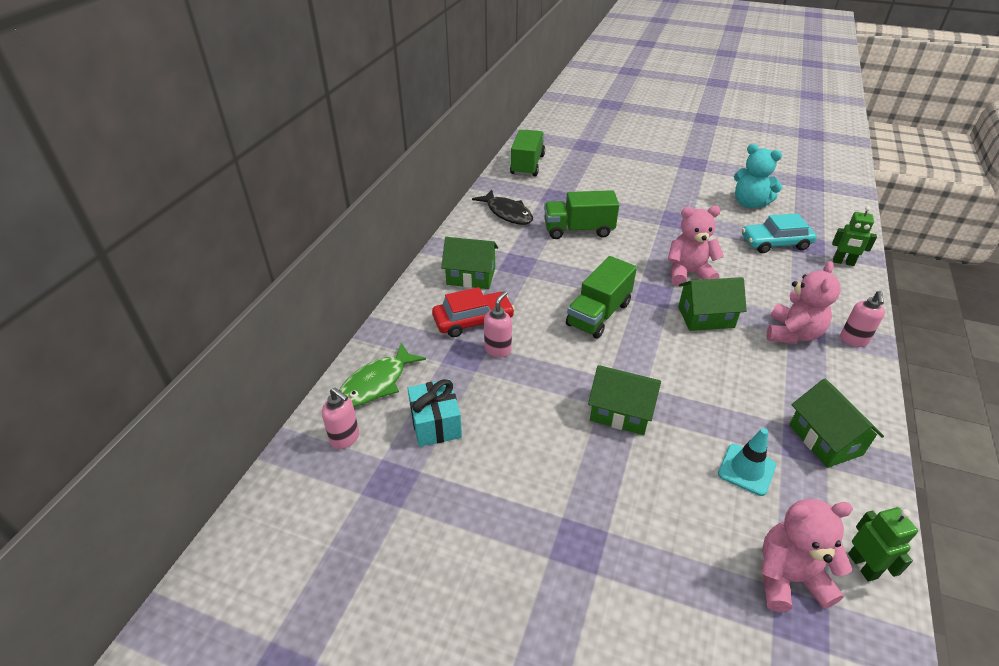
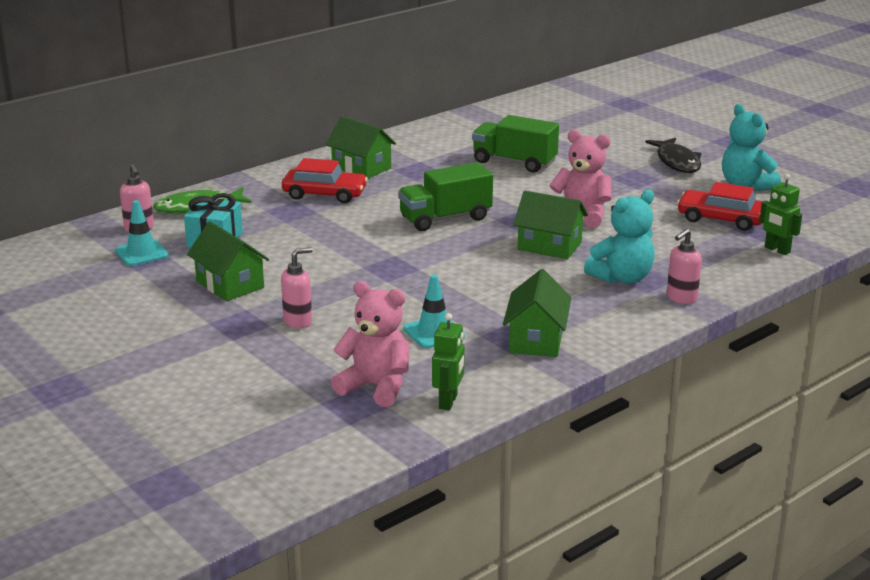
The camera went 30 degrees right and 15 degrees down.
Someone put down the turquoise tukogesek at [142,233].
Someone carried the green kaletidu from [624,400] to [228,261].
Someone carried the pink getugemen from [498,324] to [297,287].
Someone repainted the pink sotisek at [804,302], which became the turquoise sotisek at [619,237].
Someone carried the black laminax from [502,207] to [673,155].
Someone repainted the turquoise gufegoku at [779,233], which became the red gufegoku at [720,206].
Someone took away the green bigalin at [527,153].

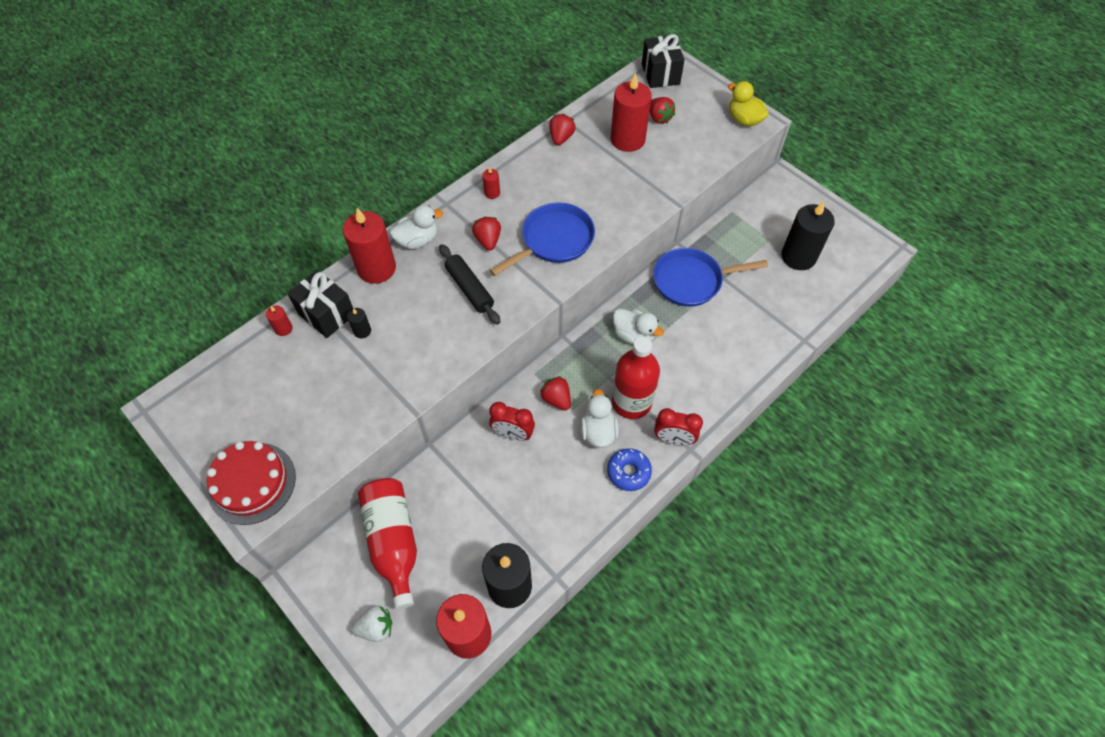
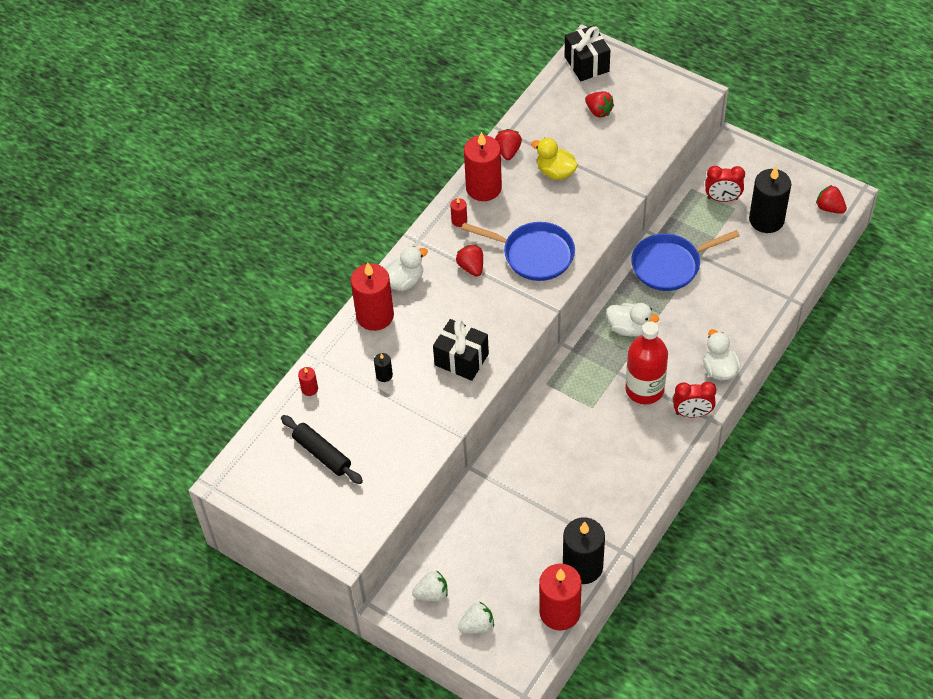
The camera went 10 degrees left and 5 degrees down.
Someone carried the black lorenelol from [469,284] to [322,449].
Someone put down the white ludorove at [430,586].
Someone carried the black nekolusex from [320,304] to [461,350].
Someone rotated the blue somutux at [542,239] by 75 degrees clockwise.
Someone carried the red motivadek from [631,112] to [483,166].
Someone carried the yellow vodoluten from [748,103] to [554,159].
Someone carried the white vodoluten from [600,418] to [722,355].
Someone carried the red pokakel from [512,421] to [725,184].
Someone carried the red ludorove from [555,393] to [831,199].
Someone took away the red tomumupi at [251,483].
Someone took away the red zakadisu at [387,544].
Someone took away the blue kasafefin at [629,469].

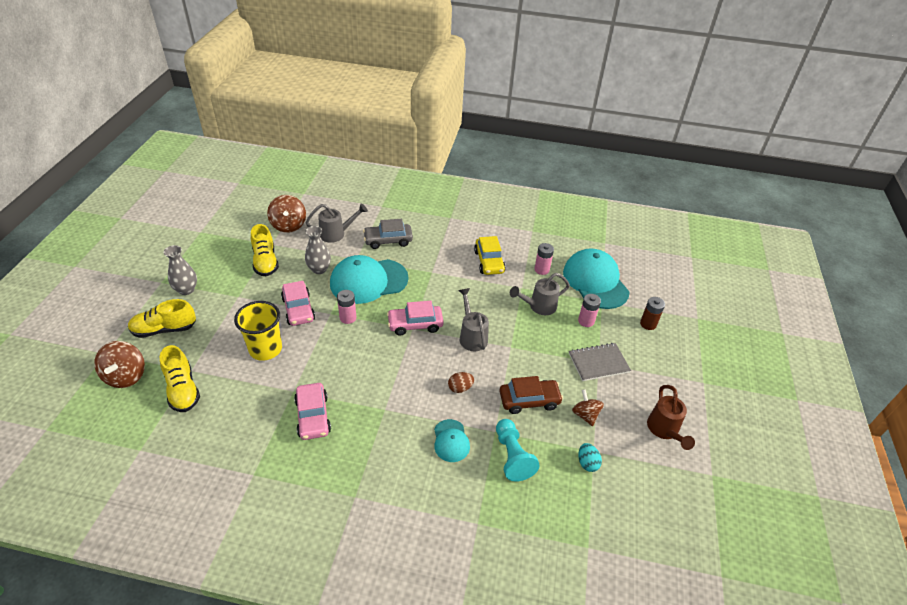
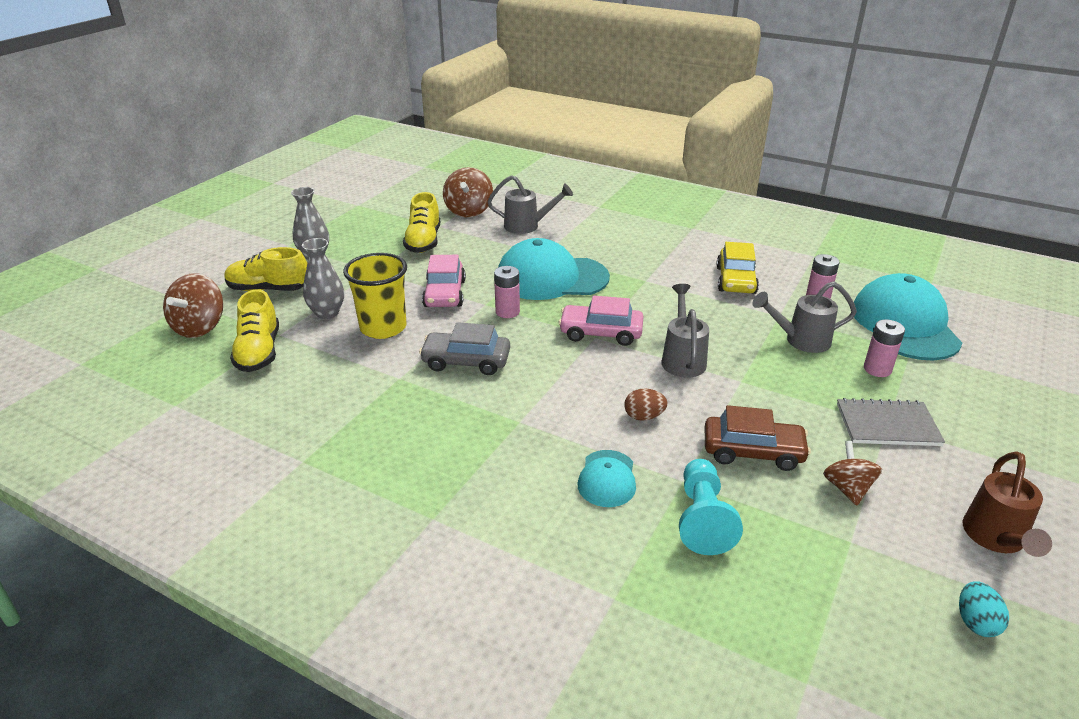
The camera went 20 degrees right and 10 degrees down.
Someone carried the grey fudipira from [318,250] to [323,278].
Someone carried the grey gufegoku from [388,234] to [464,348].
Someone carried the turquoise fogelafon from [590,457] to [984,609].
Someone took away the pink gufegoku at [312,411].
Someone took away the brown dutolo at [652,313].

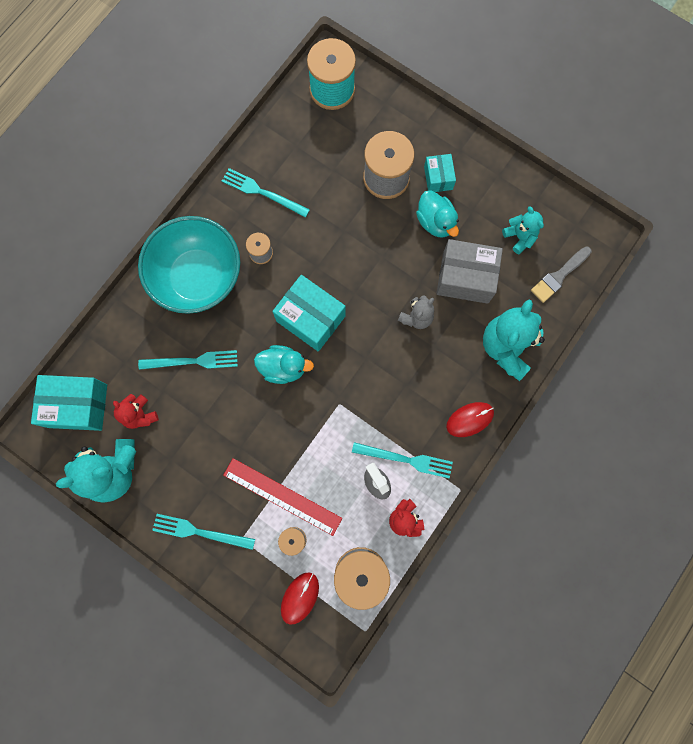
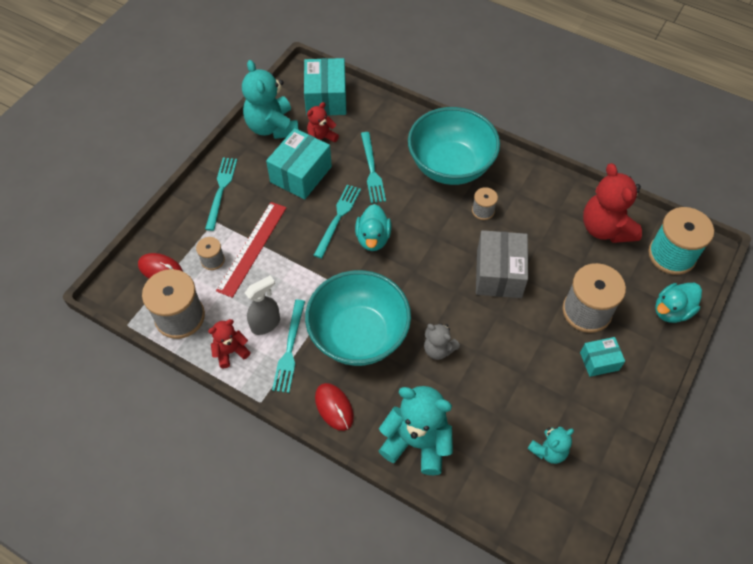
The camera went 85 degrees right and 20 degrees down.
Someone carried the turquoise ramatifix from [309,313] to [299,163].
Someone put down the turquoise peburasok at [358,318].
Someone carried the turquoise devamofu from [266,193] to [337,222].
Someone carried the grey ramatifix from [470,271] to [502,264].
Someone put down the red sotisek at [612,203].
Someone carried the turquoise vodoluten from [437,214] to [678,303].
Someone took away the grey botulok at [561,274].

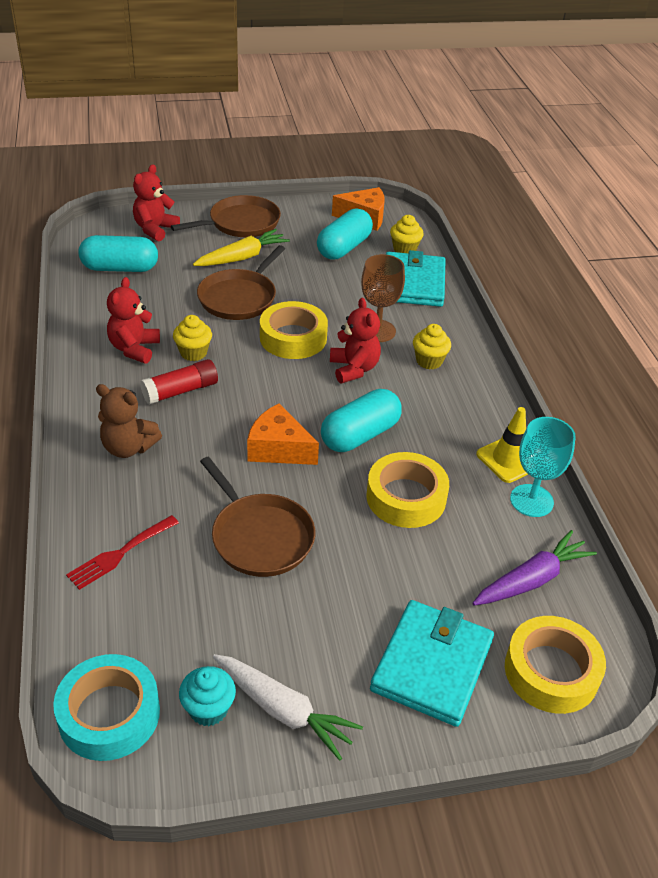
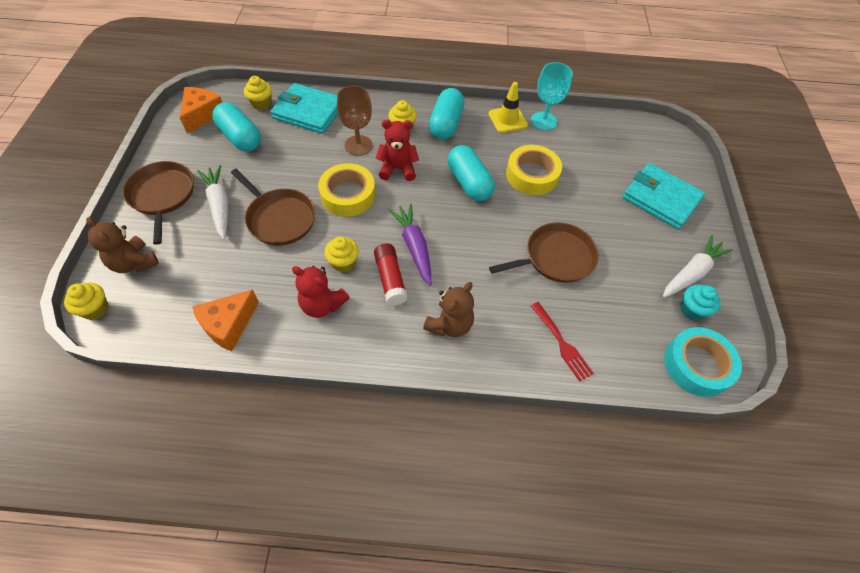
The camera went 75 degrees left and 15 degrees up.
Someone put down the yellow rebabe at [86,301].
Someone repainted the red sotisek at [156,202], which became the brown sotisek at [122,245].
Someone carried the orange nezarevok from [283,434] to [225,320].
Someone repainted the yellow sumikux at [241,247], which became the white sumikux at [212,202].
Someone carried the purple sumikux from [534,568] to [410,245].
Someone carried the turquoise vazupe from [118,253] to [446,114].
Someone took away the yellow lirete at [555,665].

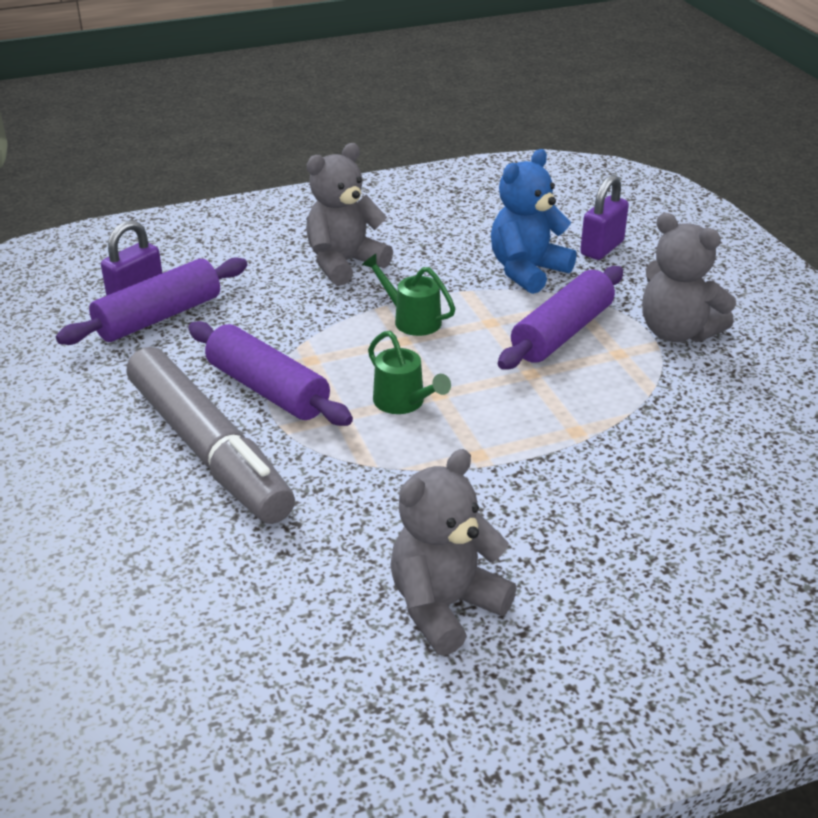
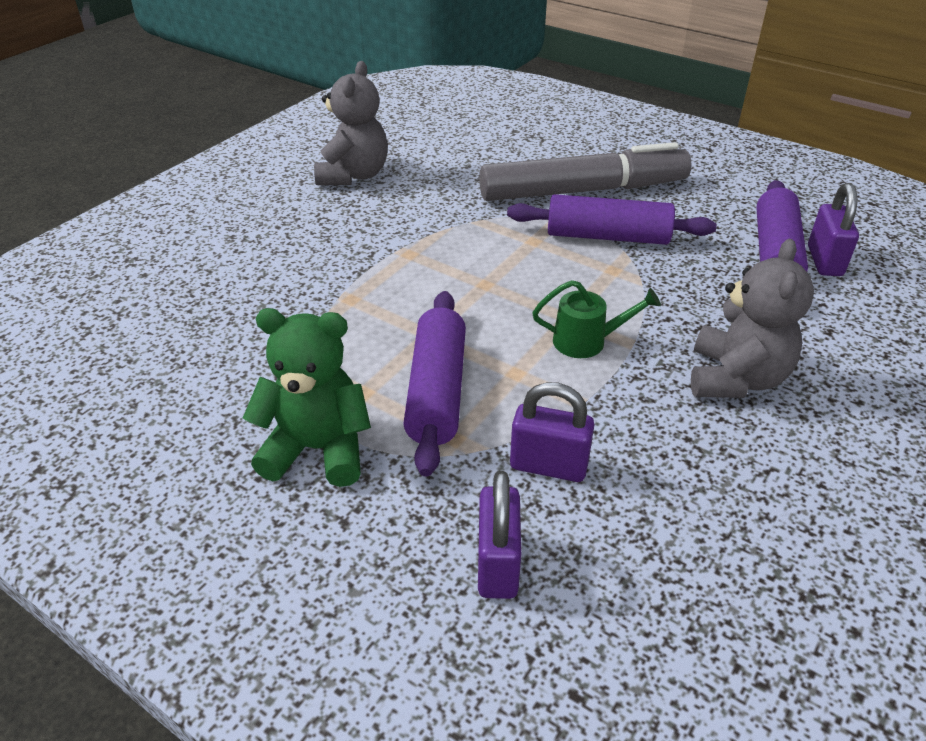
The camera went 145 degrees right and 5 degrees up.
Someone repainted the grey sotisek at [689,277], which became the green sotisek at [307,397].
Someone rotated the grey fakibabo at [211,435] by 150 degrees clockwise.
Someone swapped the blue sotisek at [534,221] for the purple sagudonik at [552,432].
Someone took away the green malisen at [409,372].

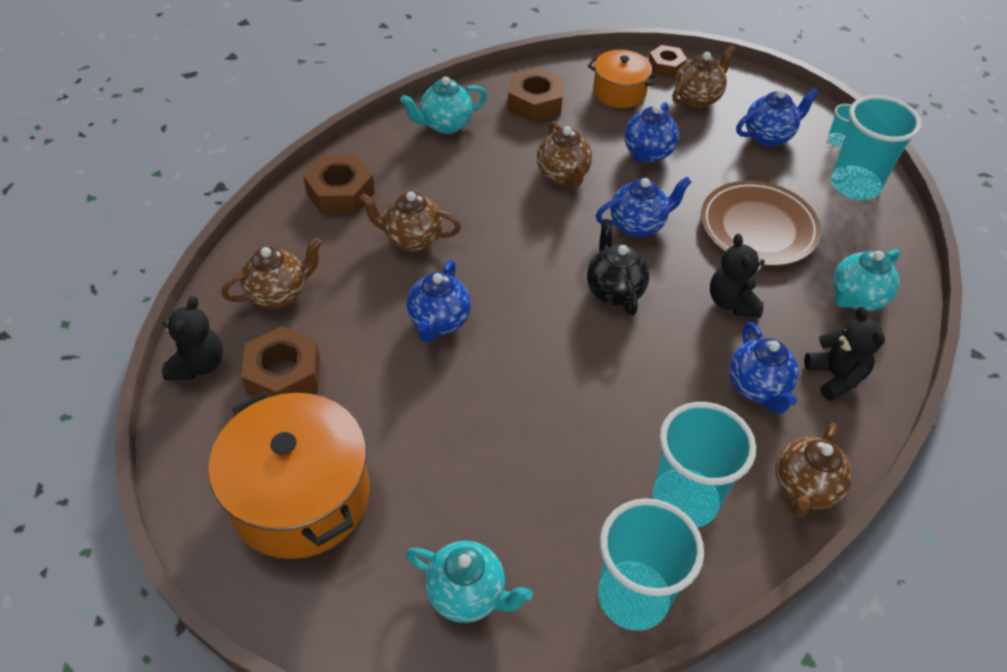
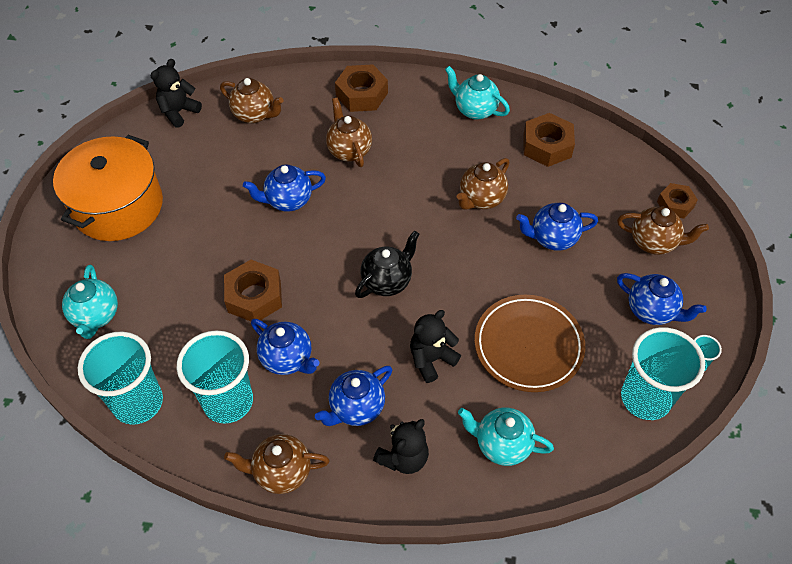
The camera went 60 degrees right and 5 degrees up.
Someone rotated the black sotisek at [192,338] by 150 degrees clockwise.
Someone carried the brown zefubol from [280,361] to [253,290].
Someone carried the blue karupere from [644,207] to [285,347].
Someone took away the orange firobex at [623,79].

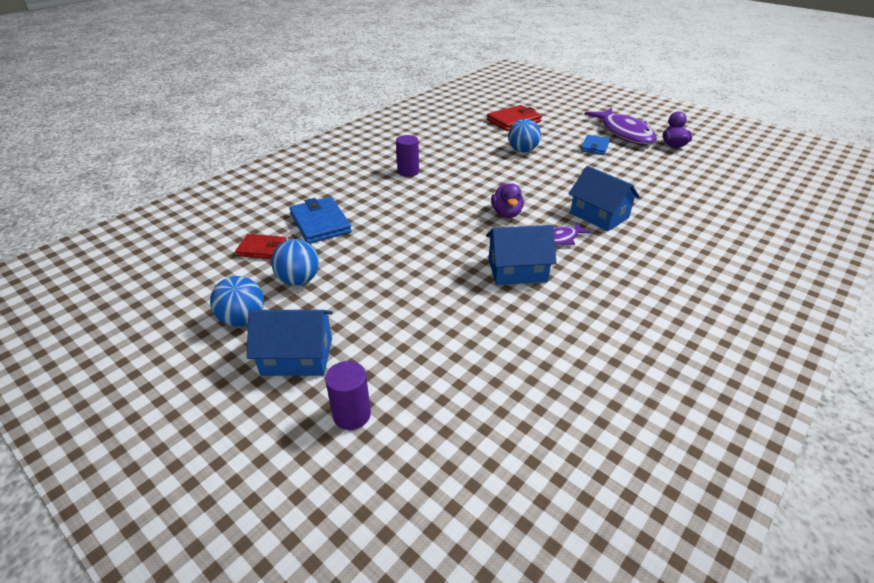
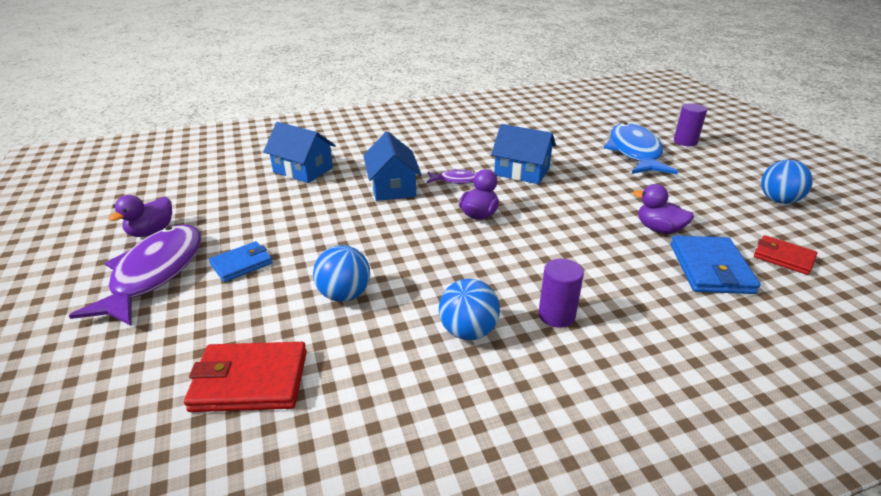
The camera went 150 degrees left and 5 degrees down.
Someone carried the blue kaletidu from [290,343] to [299,152].
Someone carried the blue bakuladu from [295,262] to [469,309].
Someone put down the blue laminax at [641,148].
Someone put down the purple vodoluten at [663,209].

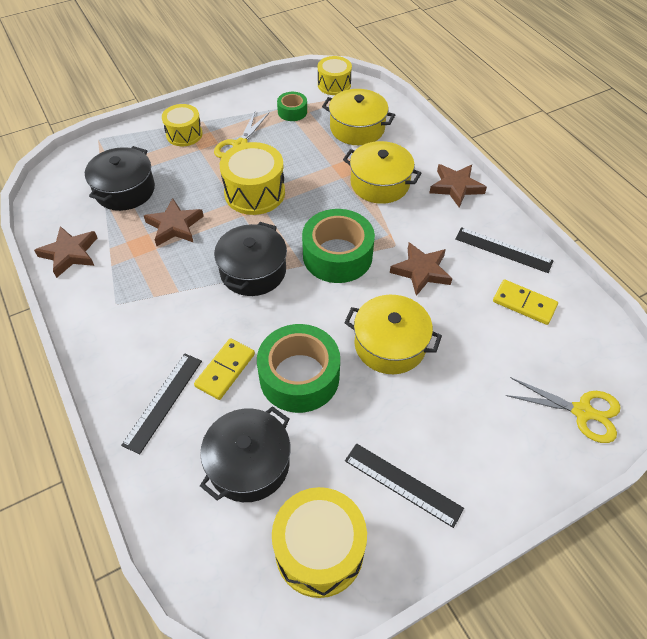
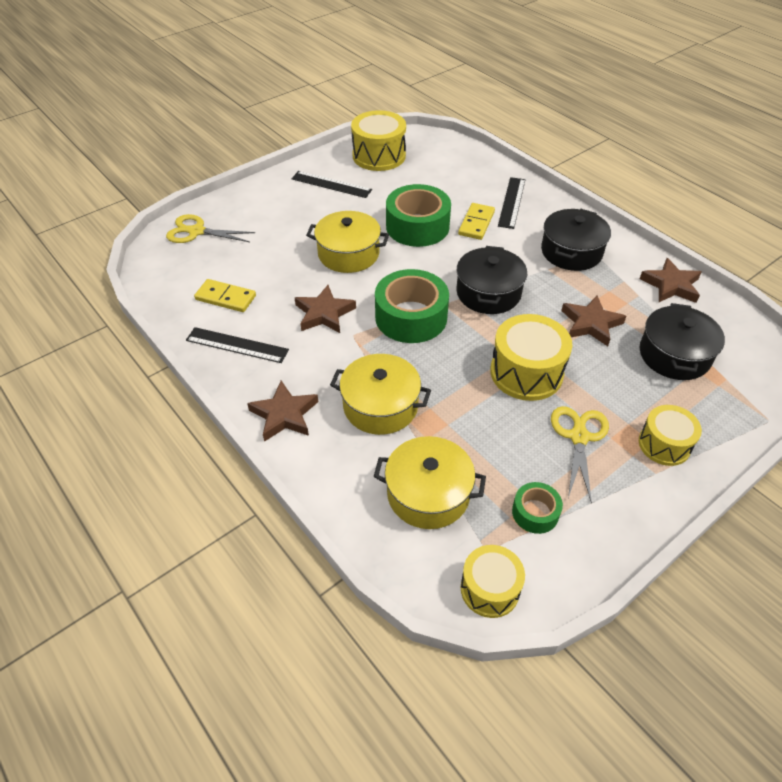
The camera went 170 degrees right and 5 degrees down.
Someone carried the black firobex from [245,454] to [576,240].

